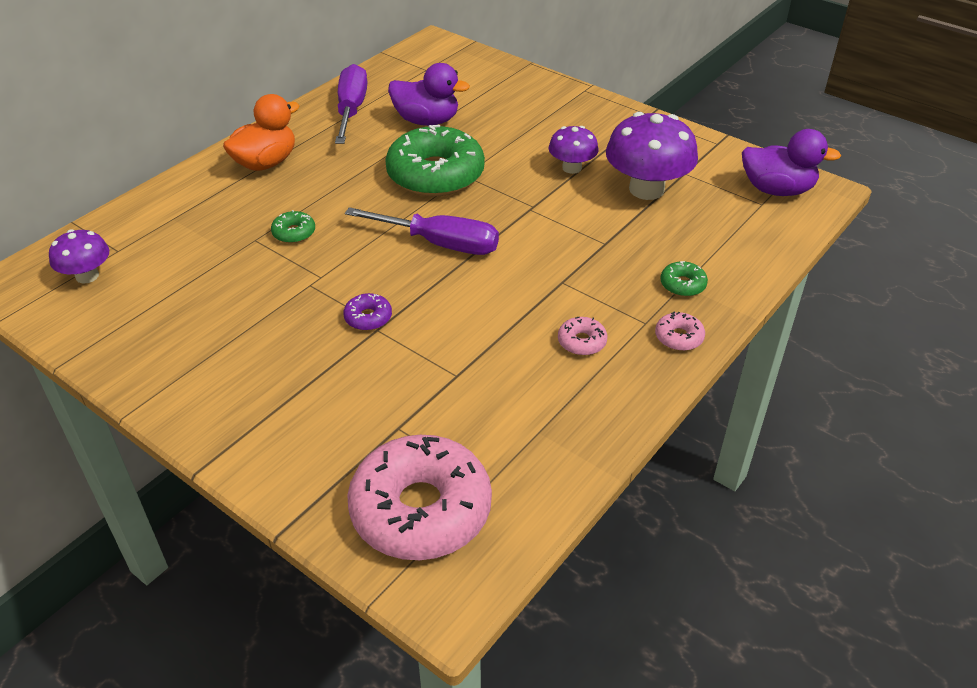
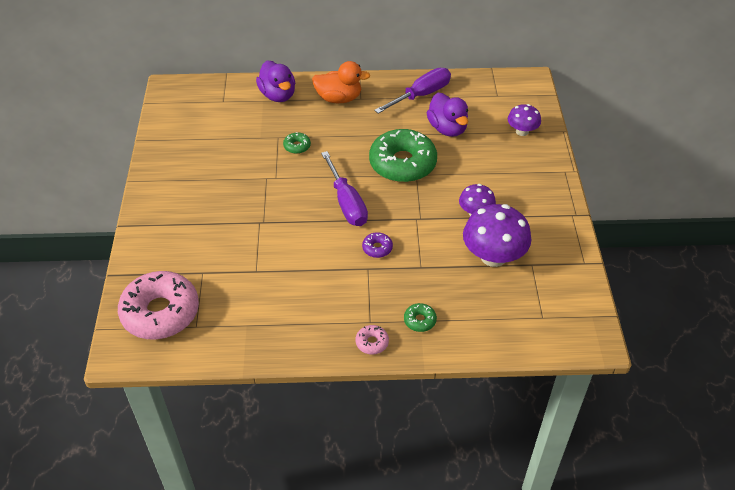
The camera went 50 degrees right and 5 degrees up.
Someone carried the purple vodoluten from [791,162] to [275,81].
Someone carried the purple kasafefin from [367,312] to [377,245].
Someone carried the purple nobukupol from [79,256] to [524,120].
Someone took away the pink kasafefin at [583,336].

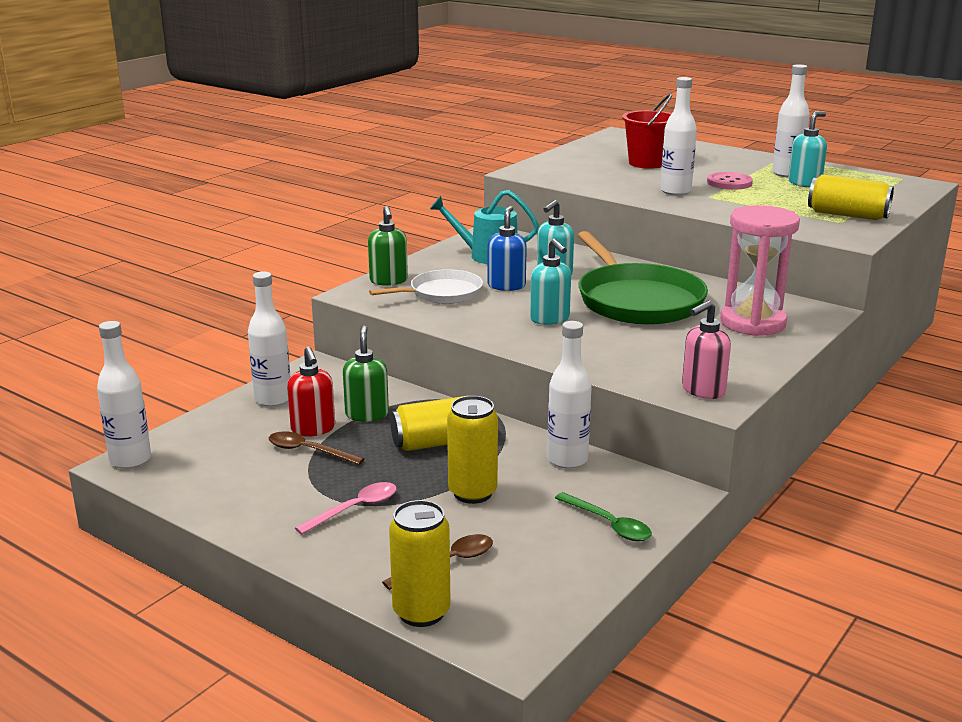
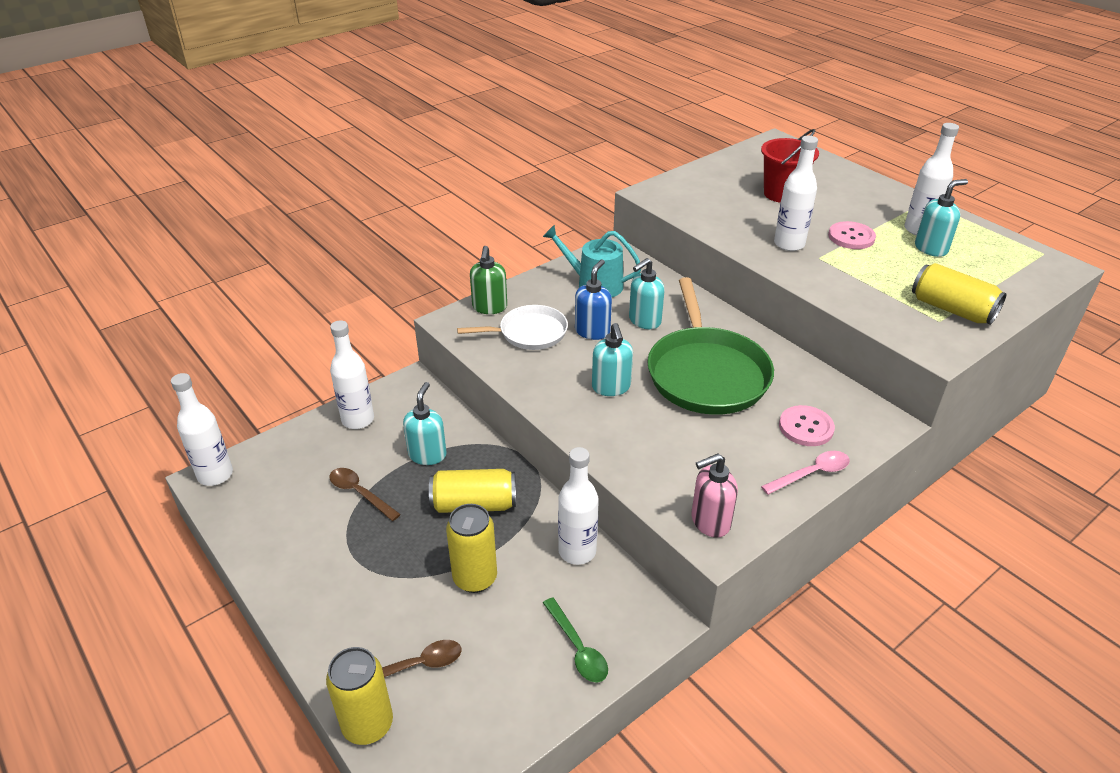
The camera went 15 degrees right and 15 degrees up.
Someone repainted the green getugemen at [366,374], which became the turquoise getugemen at [425,423].
Someone carried the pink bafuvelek from [346,508] to [805,473].
Someone swapped the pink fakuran at [760,270] for the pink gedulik at [807,425].
Someone took away the red getugemen at [311,392].

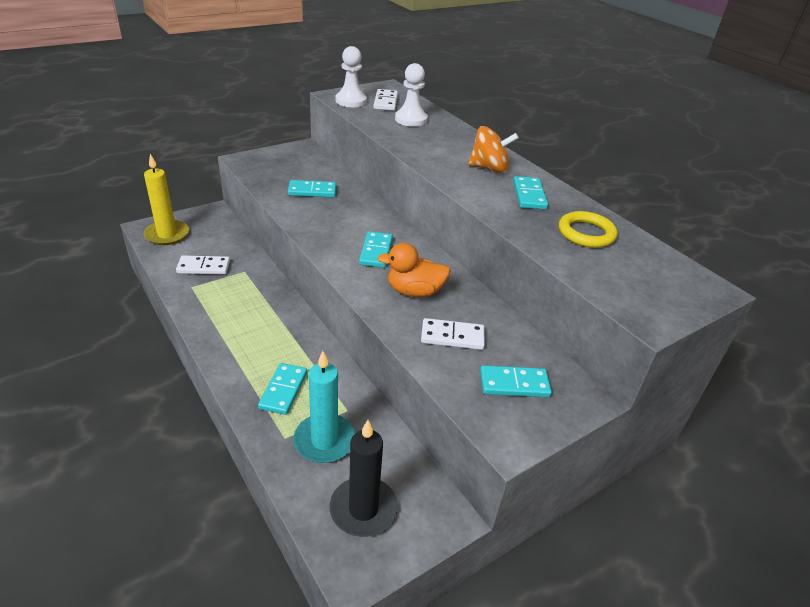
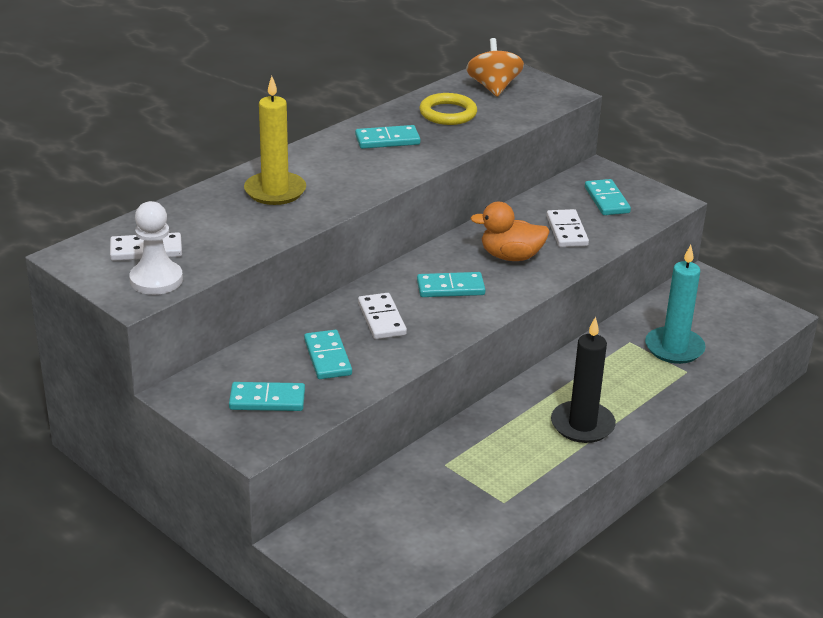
The camera went 100 degrees left and 5 degrees down.
Someone carried the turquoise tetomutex from [282,389] to [267,396].
Someone carried the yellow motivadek from [166,199] to [275,140].
Someone carried the white tetomutex from [203,265] to [382,316].
Someone carried the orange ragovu from [493,149] to [495,67].
Someone rotated the orange vodoluten at [414,270] by 105 degrees clockwise.
Someone carried the black motivadek from [364,478] to [583,380].
Someone took away the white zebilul at [411,95].

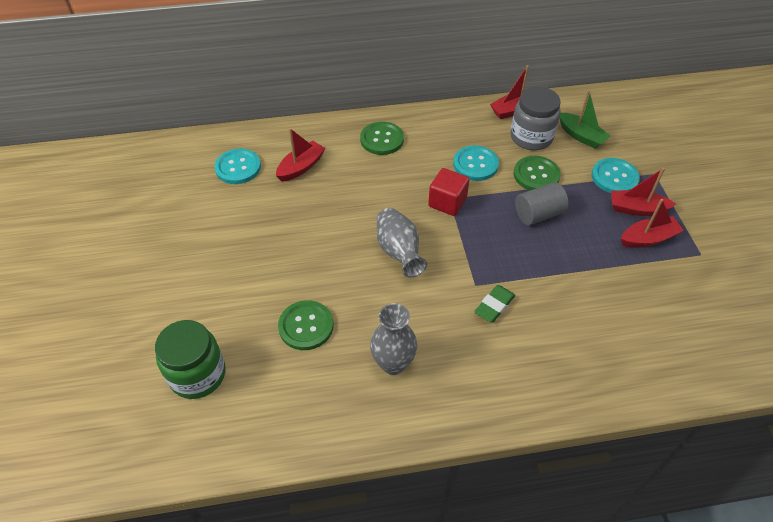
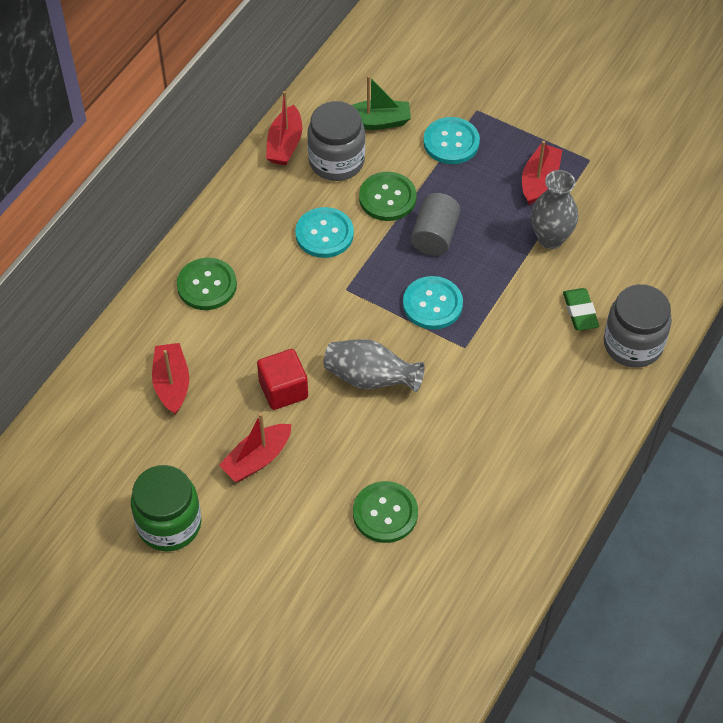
The camera went 50 degrees left and 5 degrees up.
Someone carried the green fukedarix from [190,359] to [166,508].
Someone carried the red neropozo from [643,192] to [255,447].
Someone carried the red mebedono from [449,192] to [282,379].
Someone carried the turquoise gedulik from [237,166] to [433,303].
Someone carried the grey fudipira from [393,339] to [554,209].
Someone carried the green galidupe from [494,303] to [581,309].
Someone put down the grey fukedarix at [638,326].

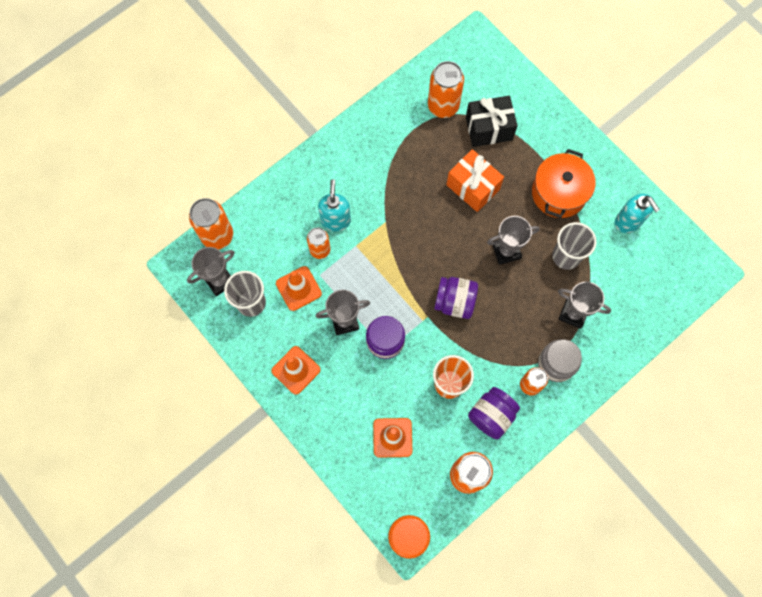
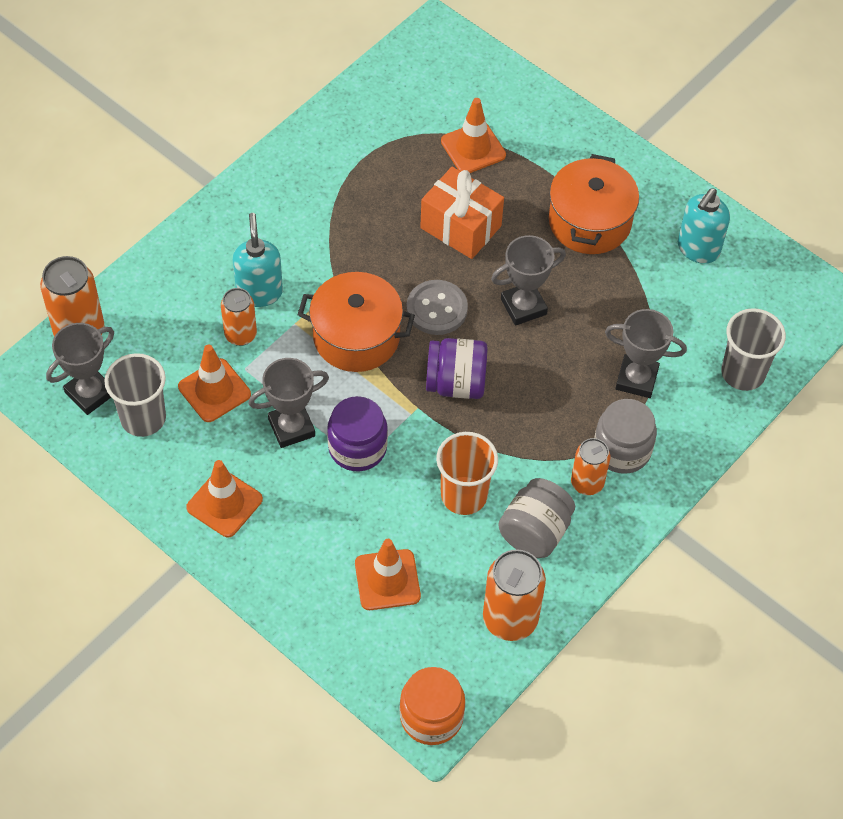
The camera went 10 degrees left and 15 degrees down.
Someone put down the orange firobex at [356,322].
Someone put down the grey gedulik at [437,307].
Someone swapped the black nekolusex at [492,121] for the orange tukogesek at [473,135].
Someone repainted the purple fukedarix at [494,413], which became the grey fukedarix at [536,518].
Someone rotated the turquoise getugemen at [637,213] by 75 degrees clockwise.
Someone carried the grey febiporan from [574,246] to [753,349].
Someone took away the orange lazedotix at [446,89].

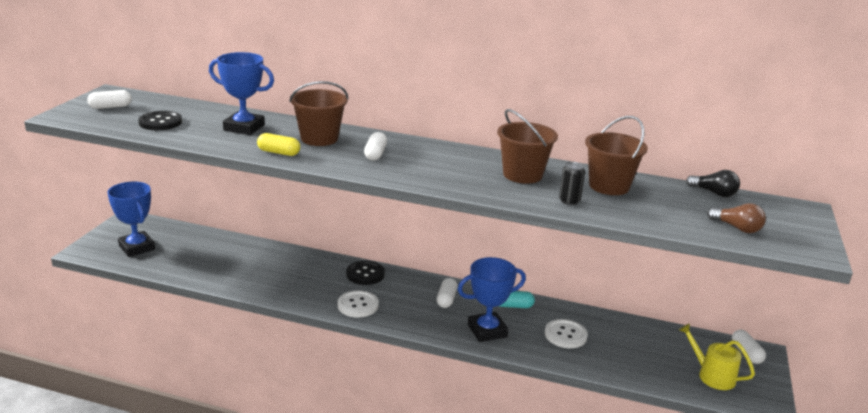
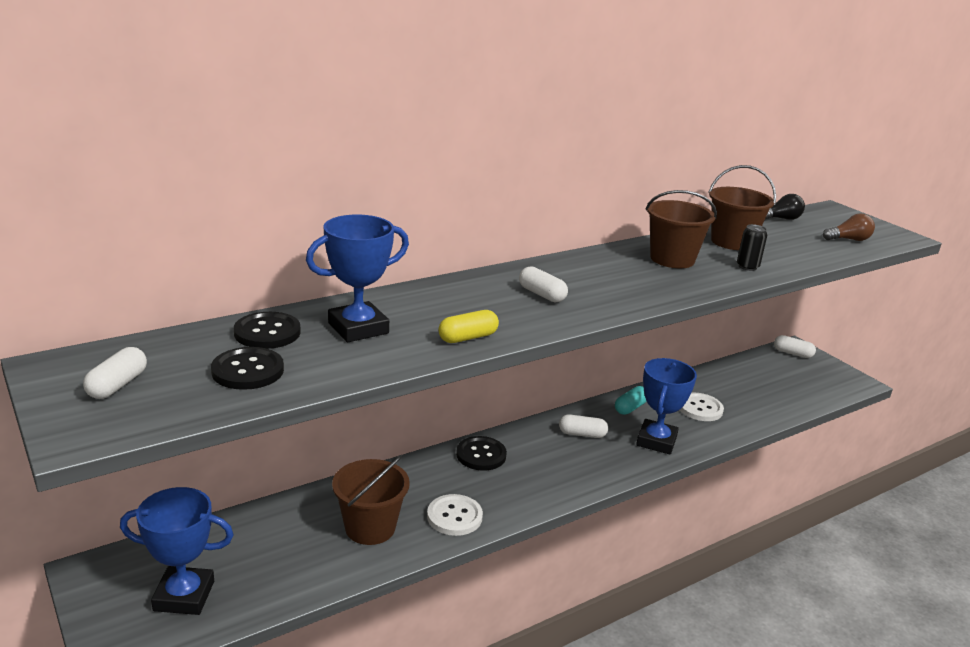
The camera went 50 degrees left and 0 degrees up.
Someone put down the black gedulik at [267,330].
Someone carried the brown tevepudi from [318,113] to [371,500].
Someone carried the white gedulik from [358,304] to [455,515].
Someone rotated the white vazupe at [447,293] by 45 degrees counterclockwise.
Someone took away the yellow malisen at [717,356].

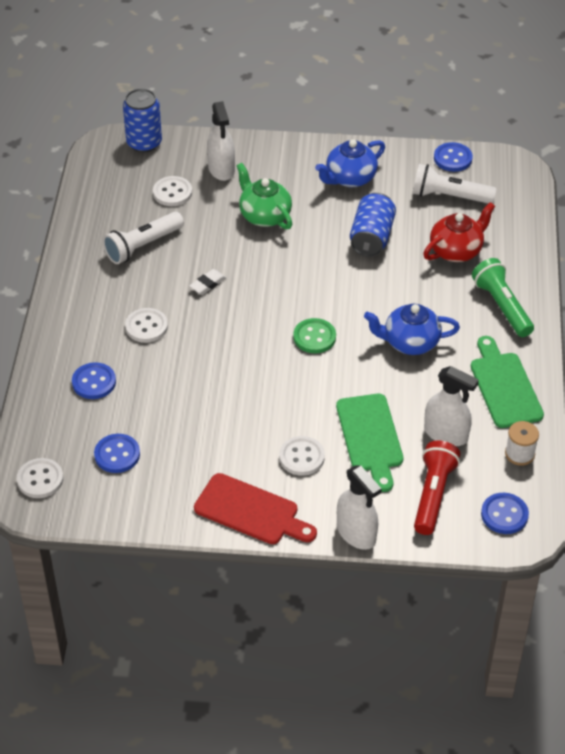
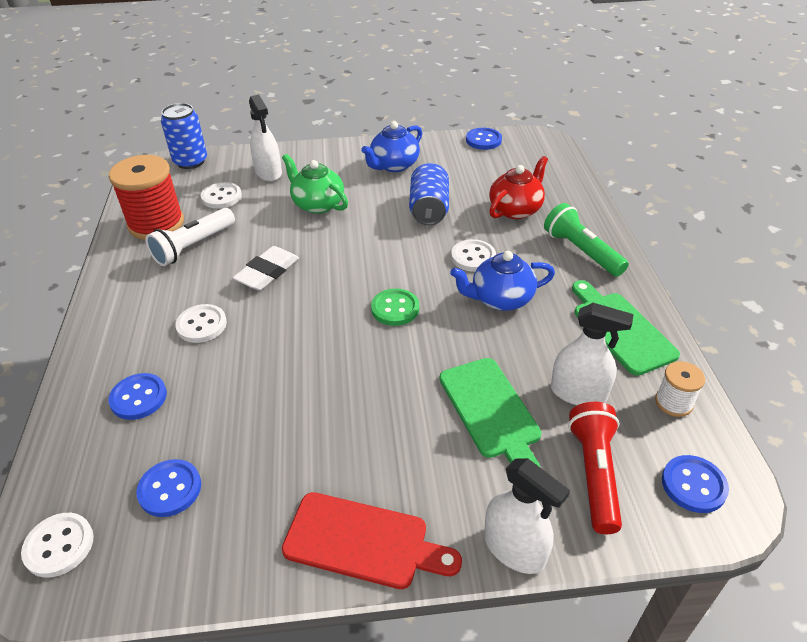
The camera went 10 degrees left and 5 degrees down.
Someone put down the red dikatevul at [146,197].
Someone scaled the white galidupe at [207,282] by 1.65.
Someone carried the white gedulik from [302,456] to [473,255].
Someone took away the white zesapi at [454,184].

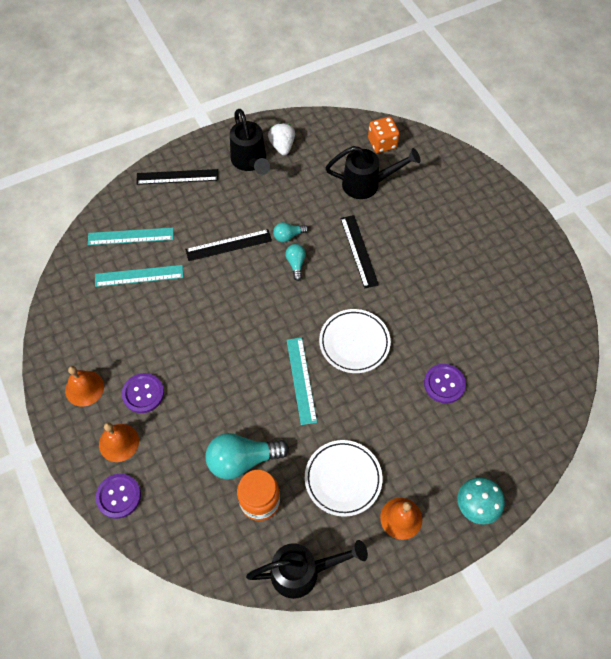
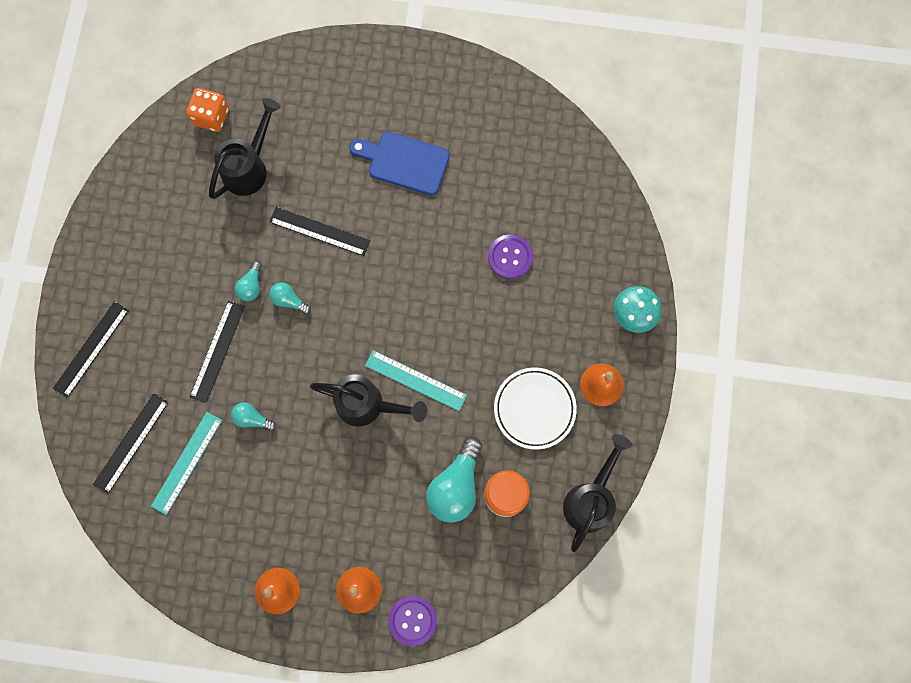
The camera went 55 degrees left and 15 degrees up.
Someone repainted the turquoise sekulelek at [131,236], which became the black sekulelek at [131,443].
Someone put down the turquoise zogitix at [253,416].
Someone carried the black malisen from [250,142] to [368,400].
Someone put down the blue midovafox at [399,163].
Someone took away the purple gedulik at [143,393].
Someone took away the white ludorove at [281,139].
Someone took away the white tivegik at [355,341].

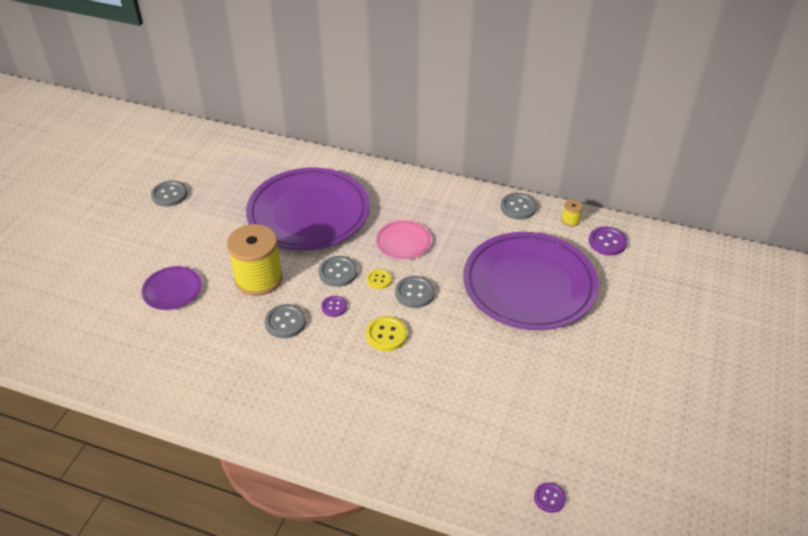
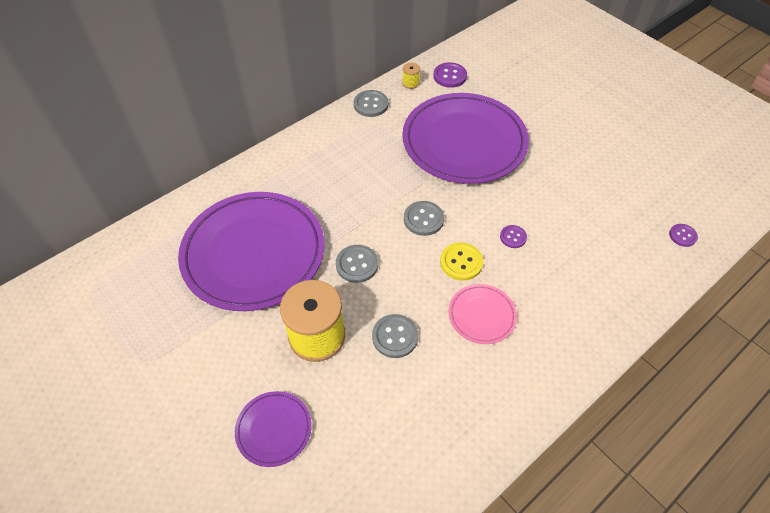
The camera went 60 degrees left and 10 degrees up.
Someone carried the pink tivegik from [404,239] to [483,314].
Someone carried the purple gedulik from [334,306] to [513,236].
Someone took away the grey gedulik at [169,194].
Someone took away the yellow gedulik at [379,279].

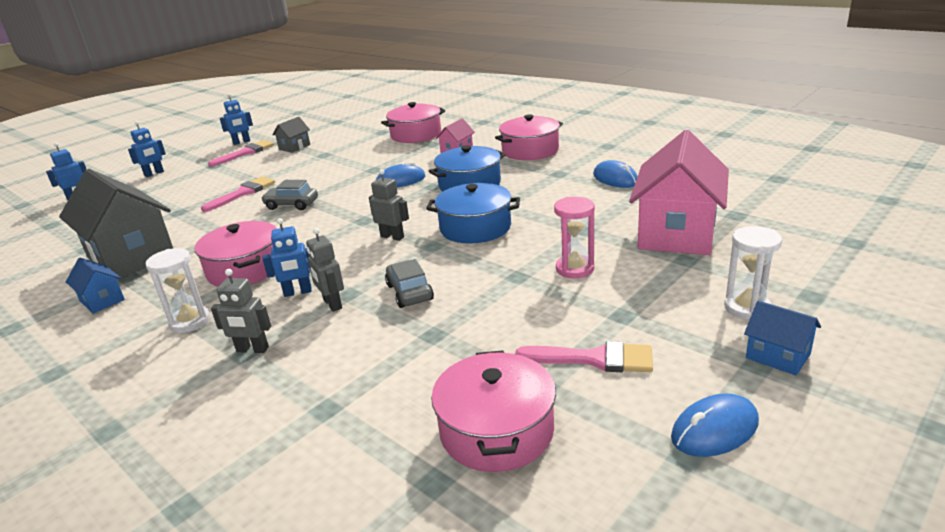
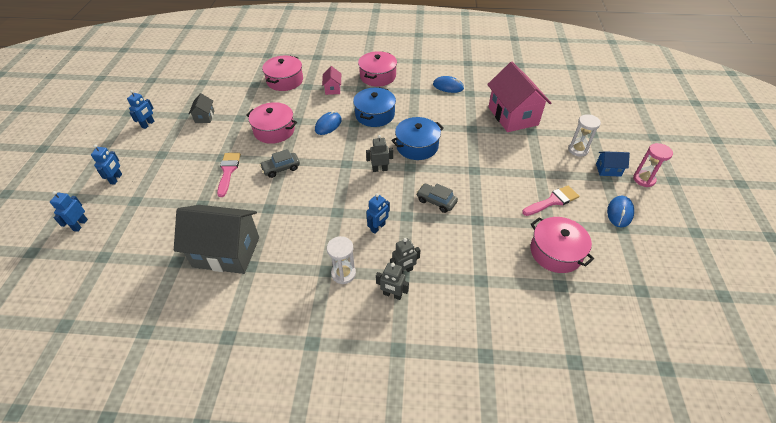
The camera went 40 degrees left and 20 degrees up.
Someone carried the pink firobex from [235,254] to [271,123].
Someone carried the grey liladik from [325,270] to [392,281].
Someone carried the pink fakuran from [574,237] to [653,165].
Someone took away the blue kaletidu at [95,286].
Someone took away the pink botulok at [241,153].

